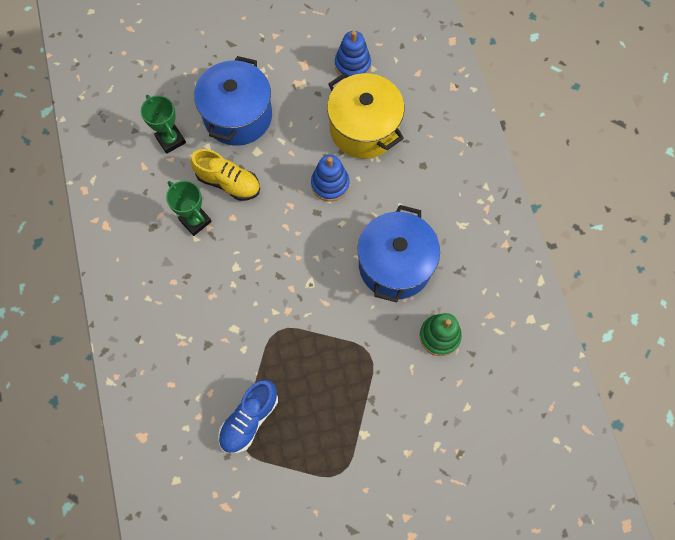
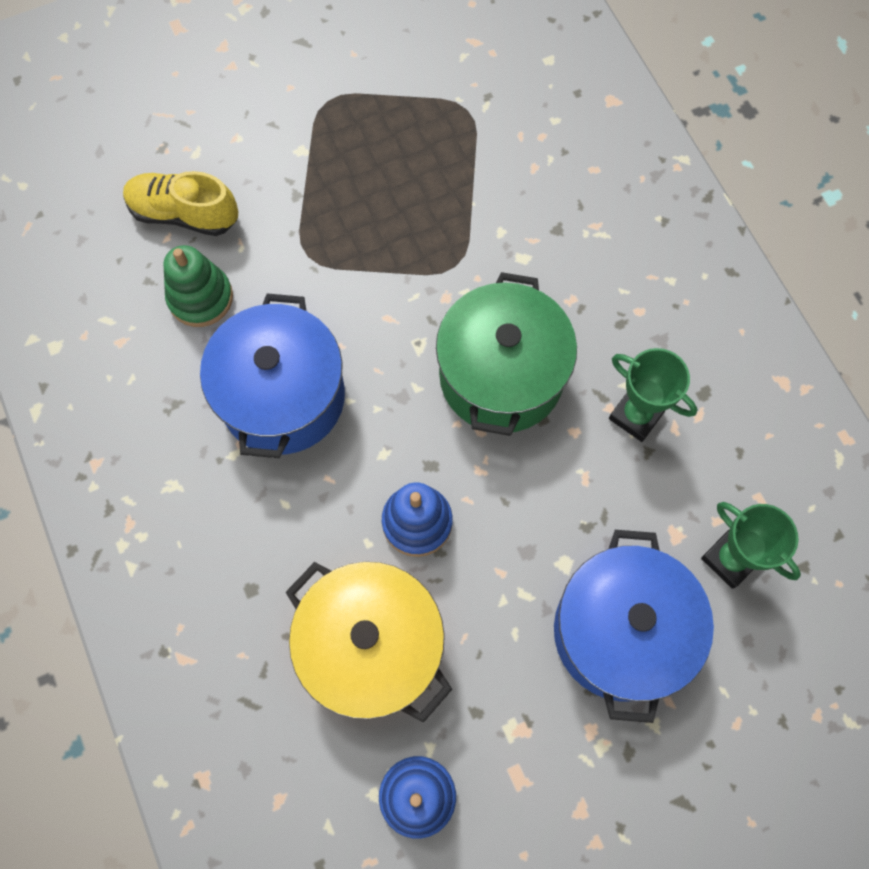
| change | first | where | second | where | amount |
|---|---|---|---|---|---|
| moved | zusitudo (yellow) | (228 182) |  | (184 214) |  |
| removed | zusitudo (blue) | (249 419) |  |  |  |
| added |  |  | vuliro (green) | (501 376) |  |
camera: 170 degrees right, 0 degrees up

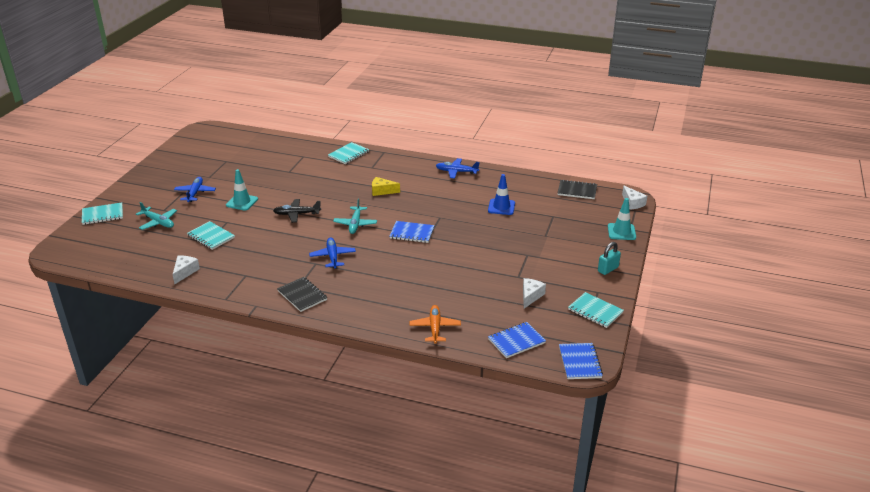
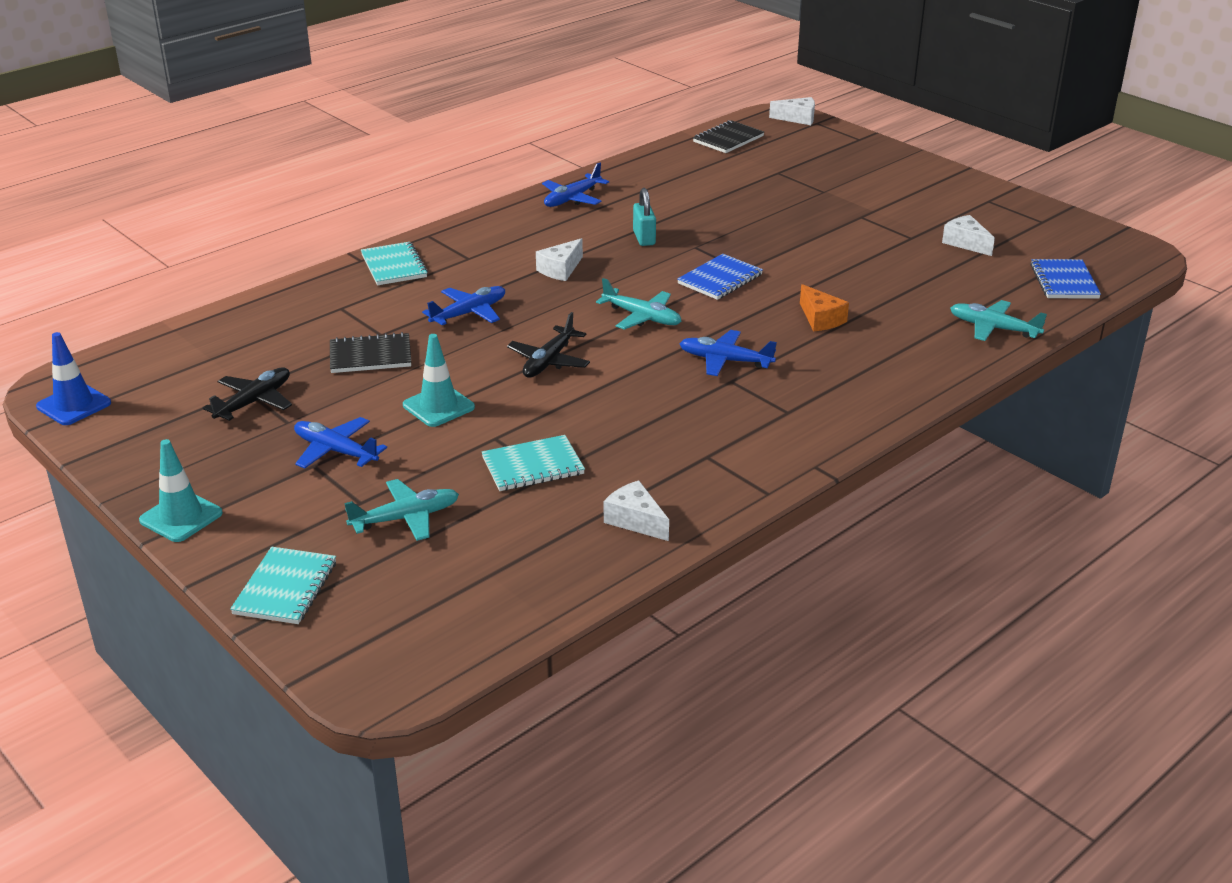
| change | first | where | second | where | amount |
|---|---|---|---|---|---|
| moved | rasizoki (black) | (302 295) |  | (370 356) |  |
| recoloured | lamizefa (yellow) | (382 191) | lamizefa (white) | (561 269) |  |
| recoloured | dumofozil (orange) | (435 328) | dumofozil (turquoise) | (993 328) |  |
| moved | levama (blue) | (501 207) |  | (74 405) |  |
| removed | rasizoki (blue) | (580 362) |  |  |  |
| removed | rasizoki (turquoise) | (595 311) |  |  |  |
| moved | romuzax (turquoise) | (608 269) |  | (644 238) |  |
| moved | levama (turquoise) | (621 232) |  | (181 517) |  |
| added |  |  | dumofozil (black) | (254 402) |  |
| added |  |  | dumofozil (blue) | (469 313) |  |
| added |  |  | lamizefa (orange) | (820 319) |  |
camera: 60 degrees left, 0 degrees up

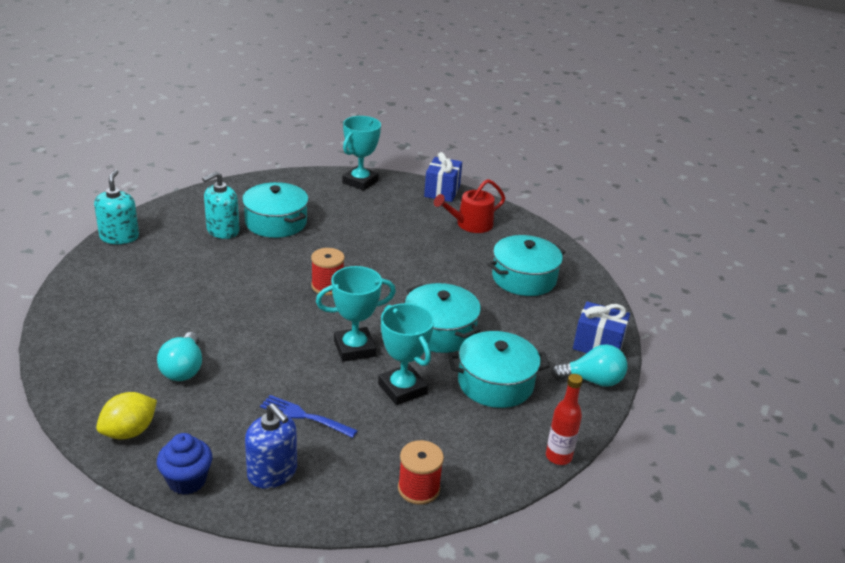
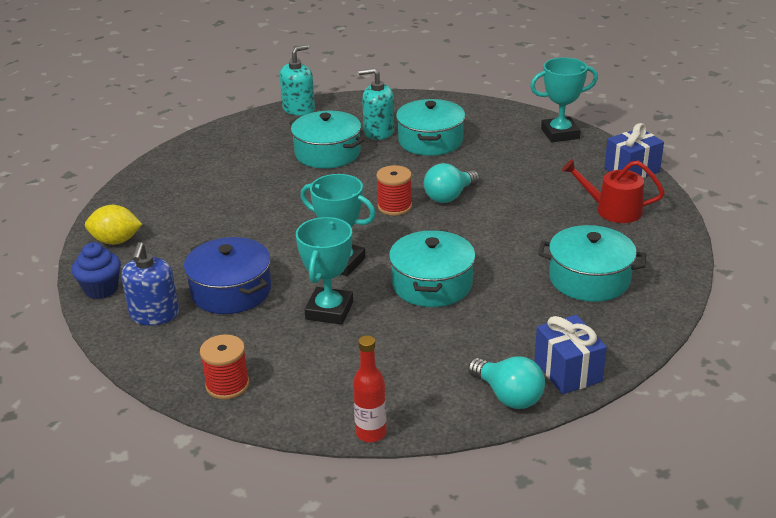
| change | first | where | second | where | amount |
|---|---|---|---|---|---|
| moved | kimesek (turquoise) | (183 369) |  | (449 196) |  |
| replaced | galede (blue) | (305 416) | vuliro (blue) | (231 291) |  |
| moved | vuliro (turquoise) | (495 383) |  | (327 153) |  |
camera: 50 degrees right, 0 degrees up

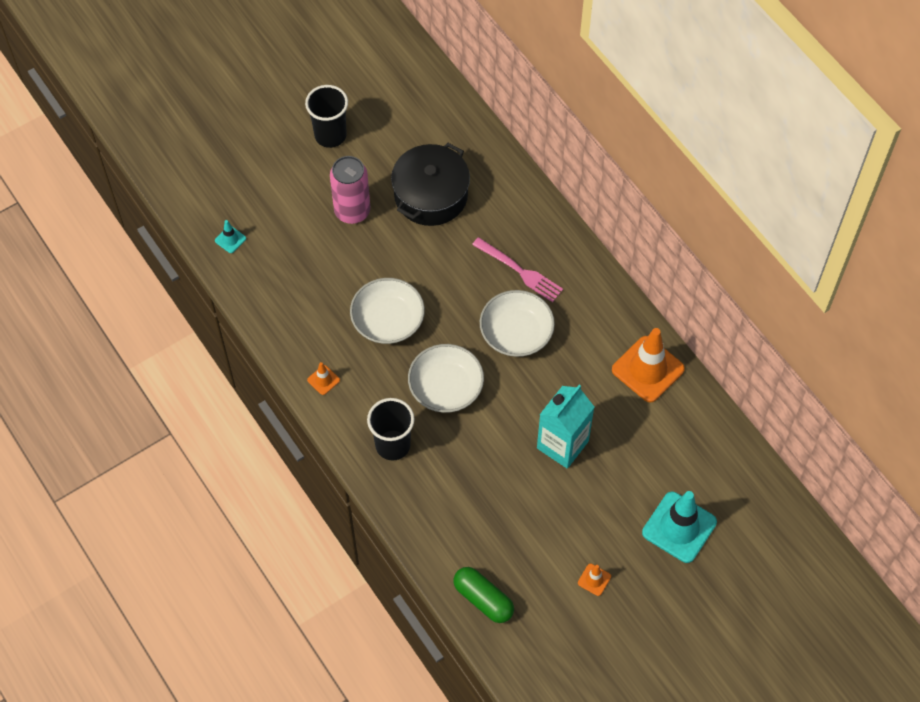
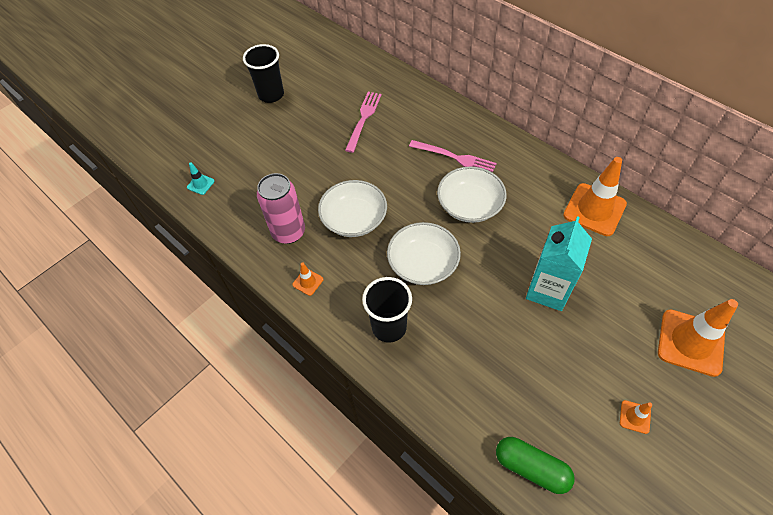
| change | first | where | second | where | amount |
|---|---|---|---|---|---|
| moved | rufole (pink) | (352 211) |  | (288 232) |  |
| replaced | vuliro (black) | (431 195) | galede (pink) | (363 119) |  |
| recoloured | levama (turquoise) | (679 527) | levama (orange) | (690 342) |  |
camera: 10 degrees left, 5 degrees down

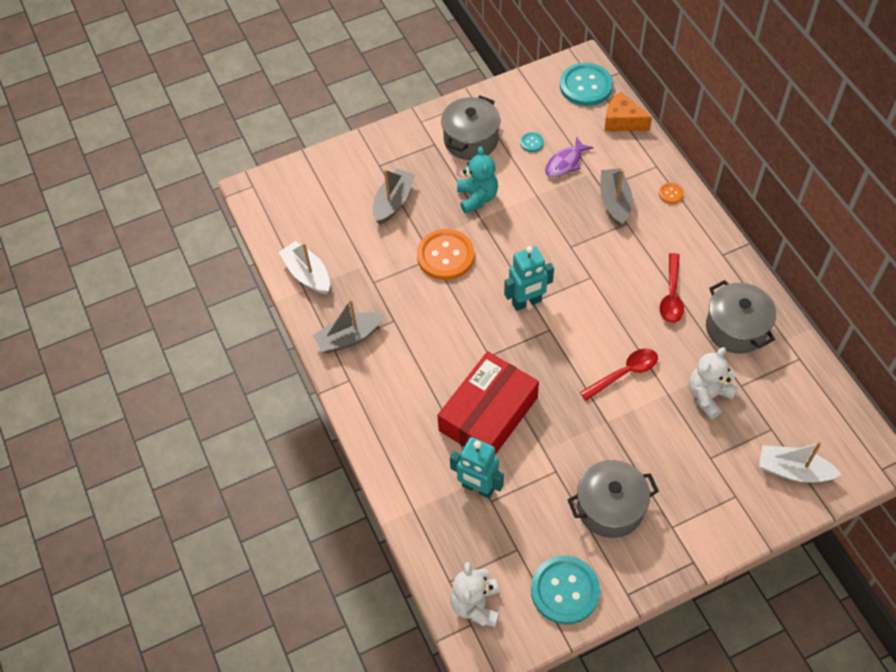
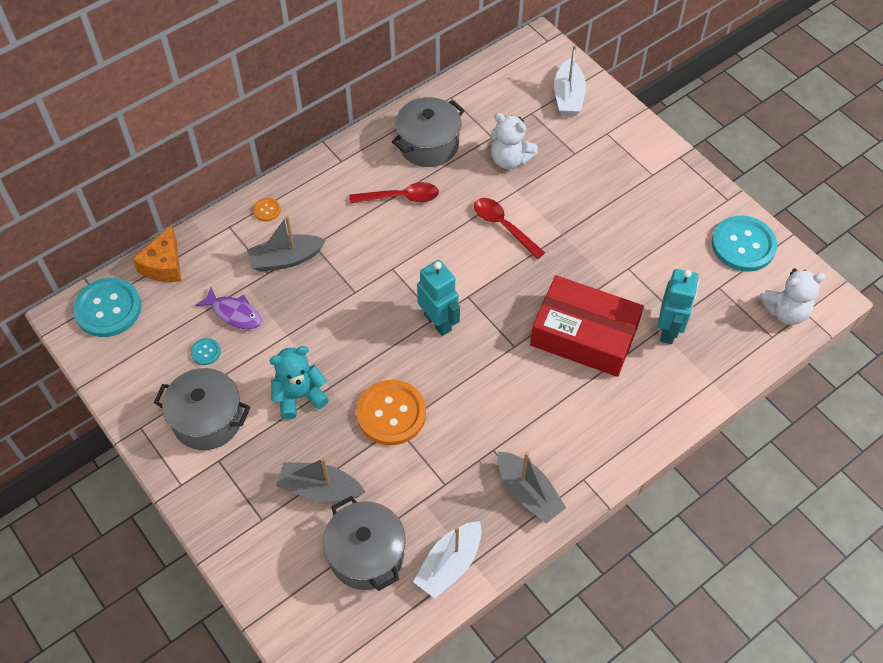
| change | first | where | second | where | amount |
|---|---|---|---|---|---|
| moved | vuliro (grey) | (610 507) |  | (366 554) |  |
camera: 105 degrees left, 0 degrees up

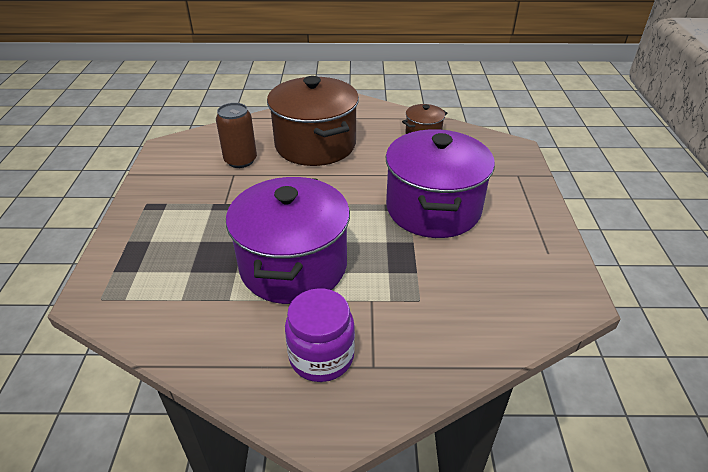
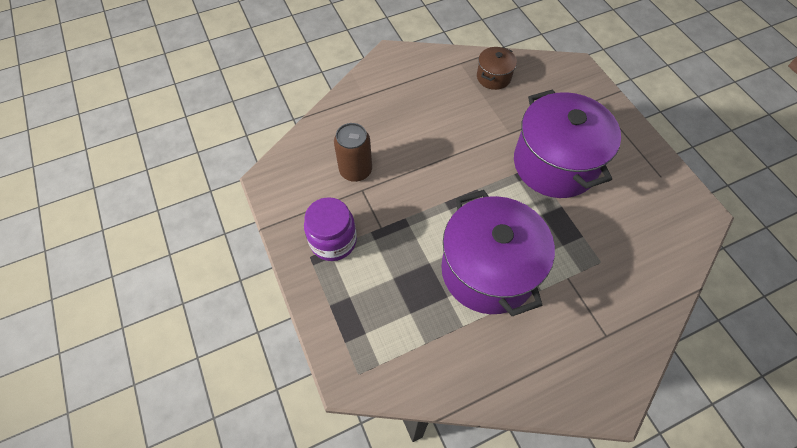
| change | first | where | second | where | amount |
|---|---|---|---|---|---|
| removed | vuliro (brown) | (315 145) |  |  |  |
| moved | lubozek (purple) | (321 356) |  | (333 241) |  |
camera: 25 degrees left, 20 degrees up

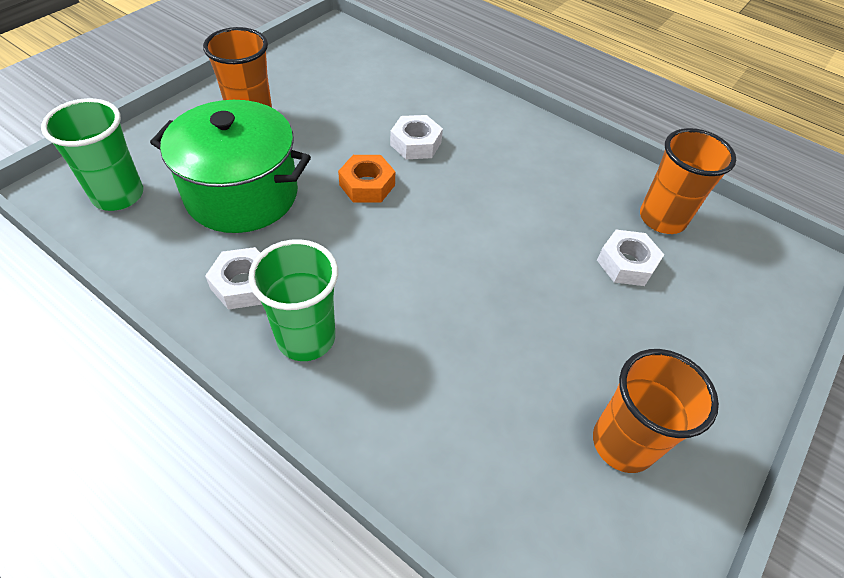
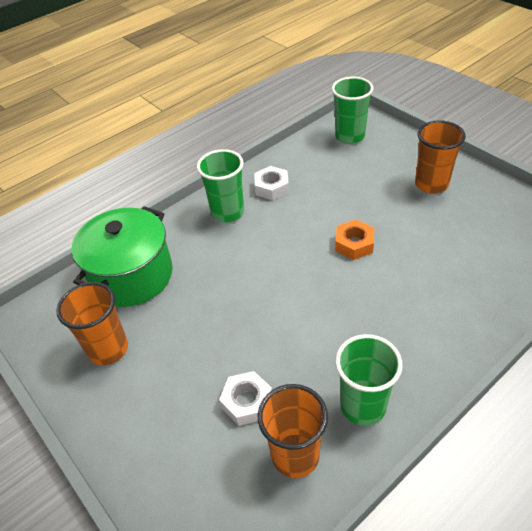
| change | first | where | second | where | amount |
|---|---|---|---|---|---|
| moved | vuliro (green) | (242 194) |  | (132 275) |  |
| removed | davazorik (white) | (415 143) |  |  |  |
| added |  |  | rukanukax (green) | (363 406) |  |
camera: 110 degrees right, 5 degrees down

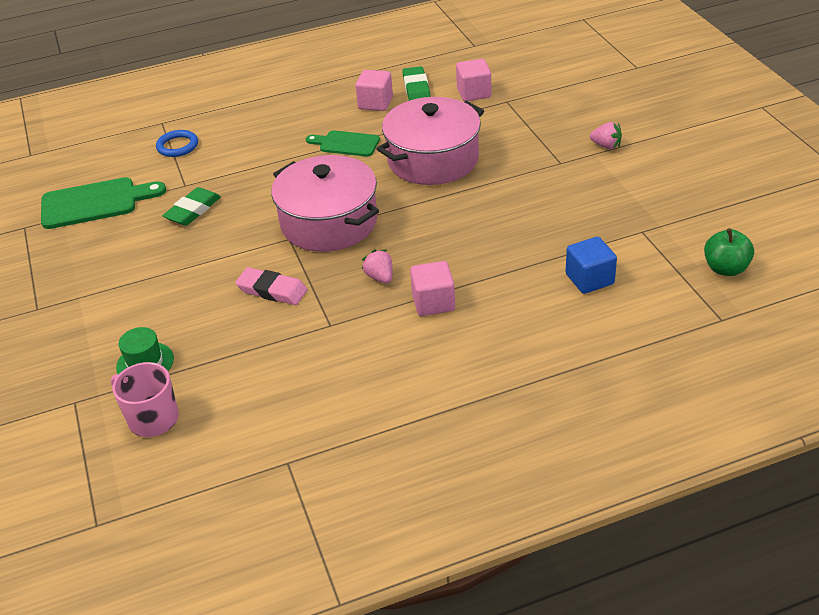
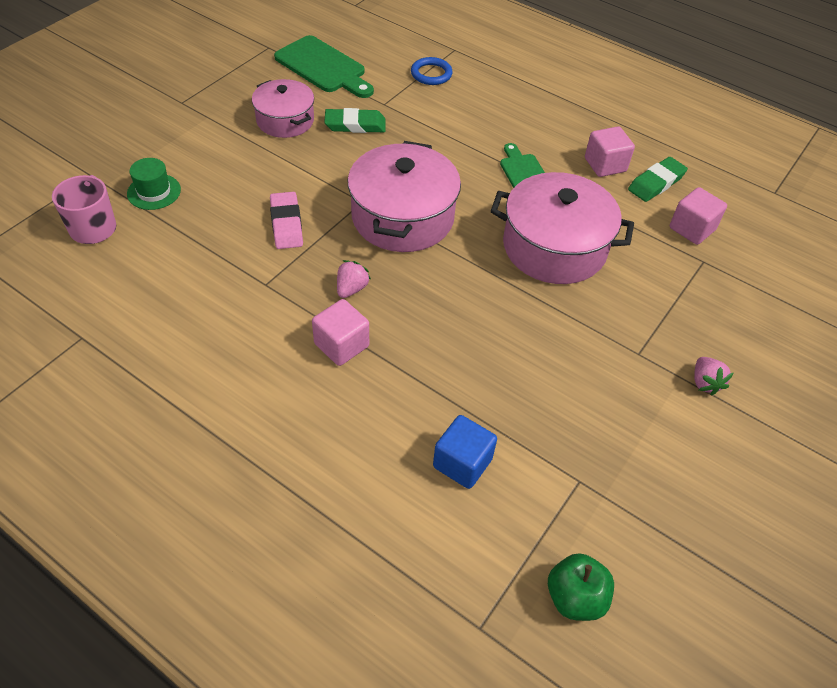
| change | first | where | second | where | amount |
|---|---|---|---|---|---|
| added |  |  | vuliro (pink) | (285 120) |  |
camera: 50 degrees right, 10 degrees up

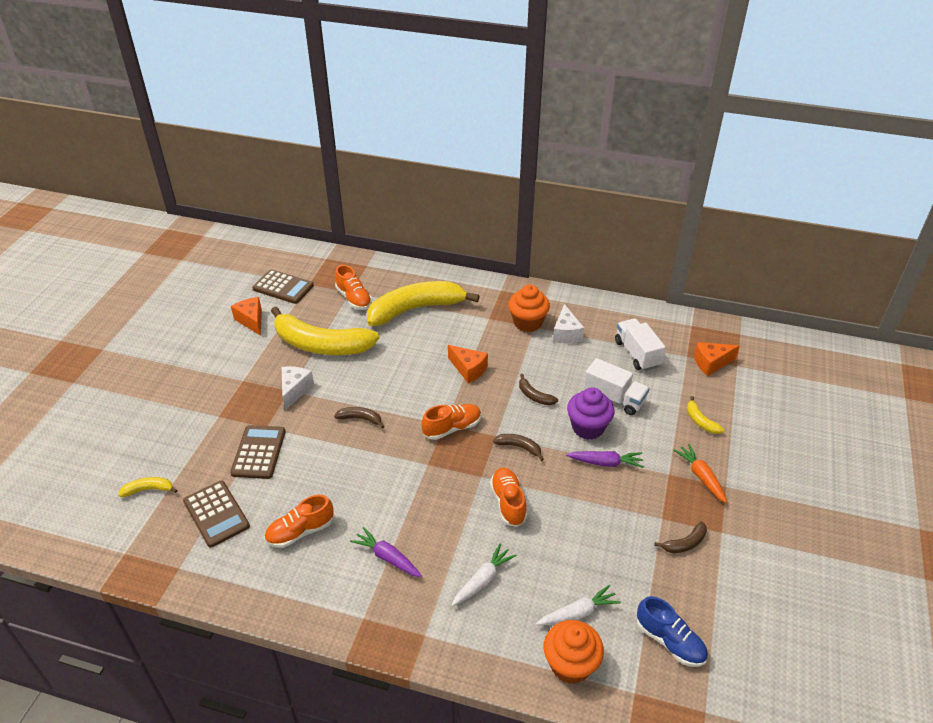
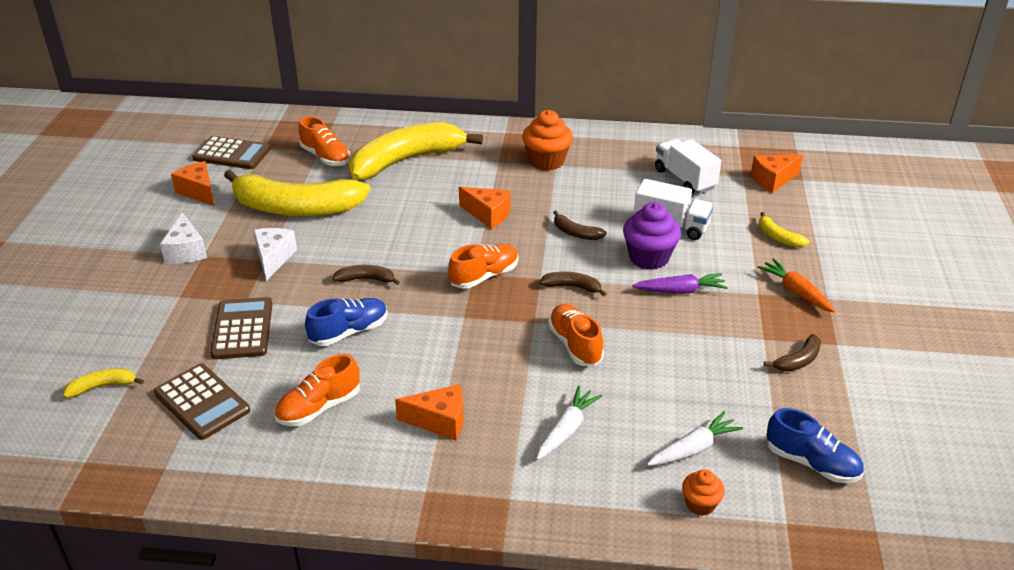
| change | first | where | second | where | amount |
|---|---|---|---|---|---|
| replaced | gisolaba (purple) | (387 557) | lamizefa (orange) | (439 421) |  |
| resized | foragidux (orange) | (570 664) |  | (700 504) | x0.56 |
| moved | lamizefa (white) | (566 333) |  | (186 251) |  |
| added |  |  | zusitudo (blue) | (349 332) |  |
camera: 10 degrees left, 5 degrees down

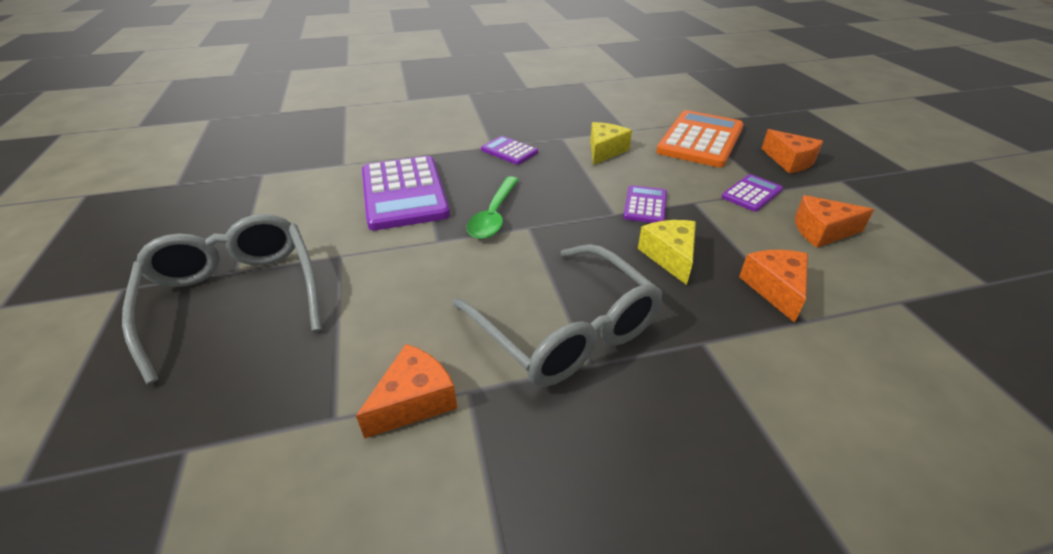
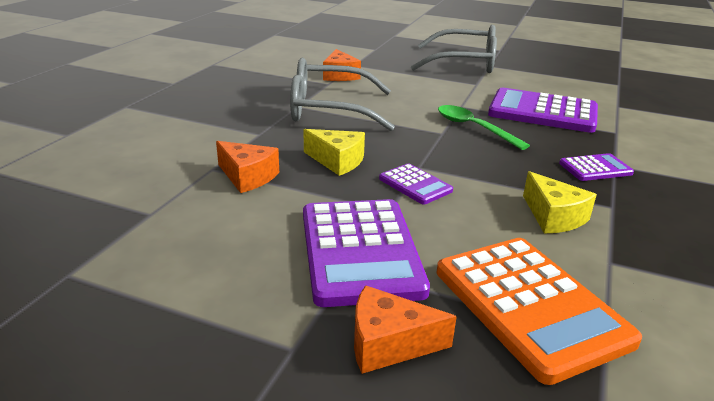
| change | first | where | second | where | amount |
|---|---|---|---|---|---|
| resized | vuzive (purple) | (751 193) |  | (360 251) | x2.01 |
| removed | lamizefa (orange) | (822 231) |  |  |  |
camera: 125 degrees right, 10 degrees down

